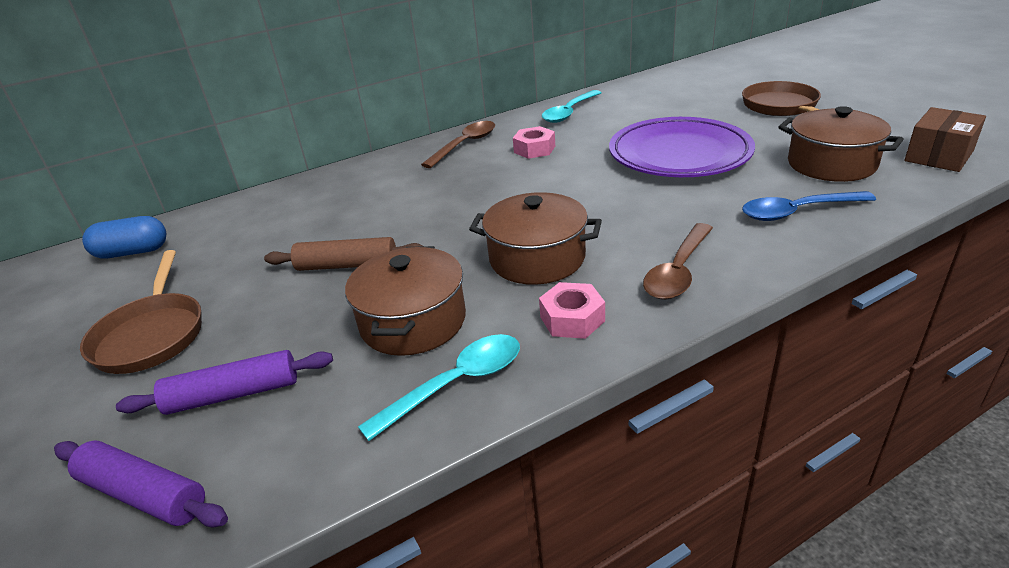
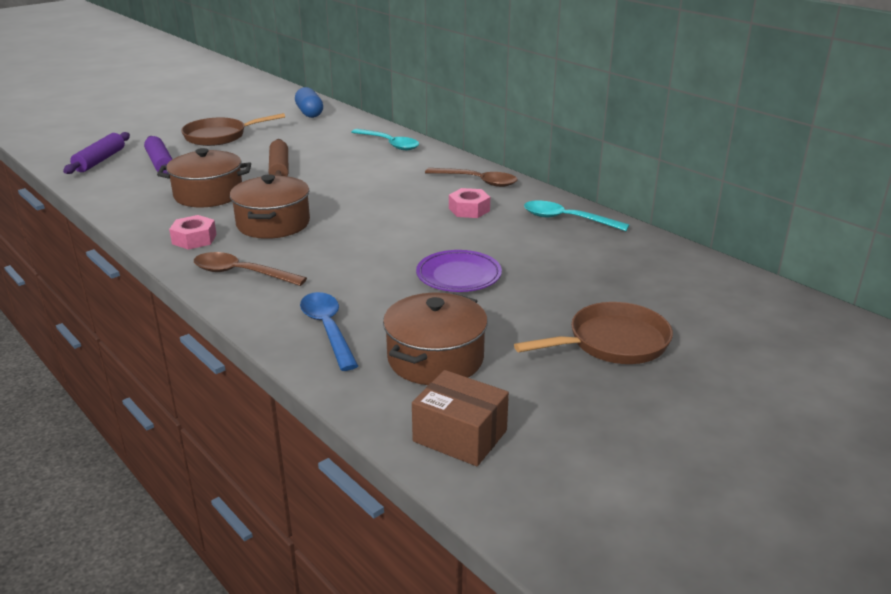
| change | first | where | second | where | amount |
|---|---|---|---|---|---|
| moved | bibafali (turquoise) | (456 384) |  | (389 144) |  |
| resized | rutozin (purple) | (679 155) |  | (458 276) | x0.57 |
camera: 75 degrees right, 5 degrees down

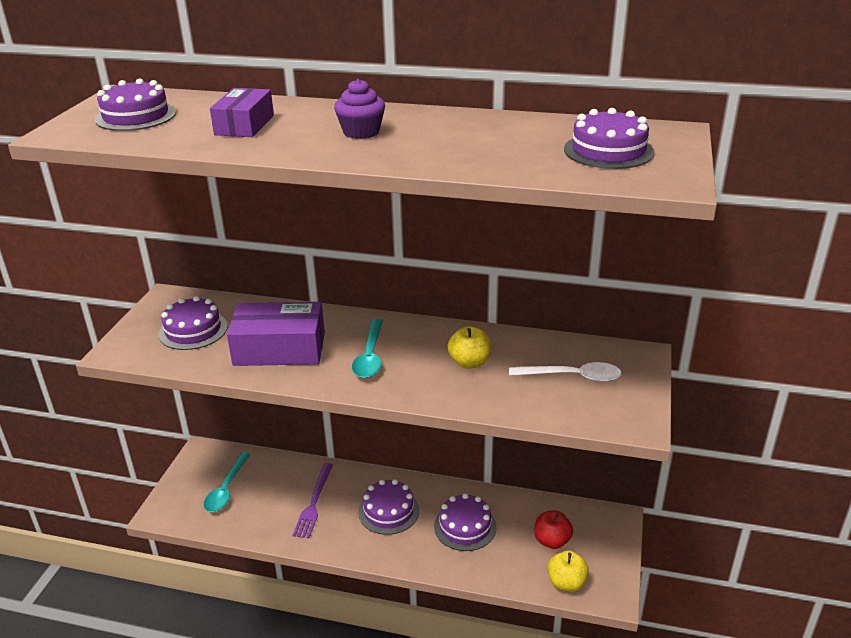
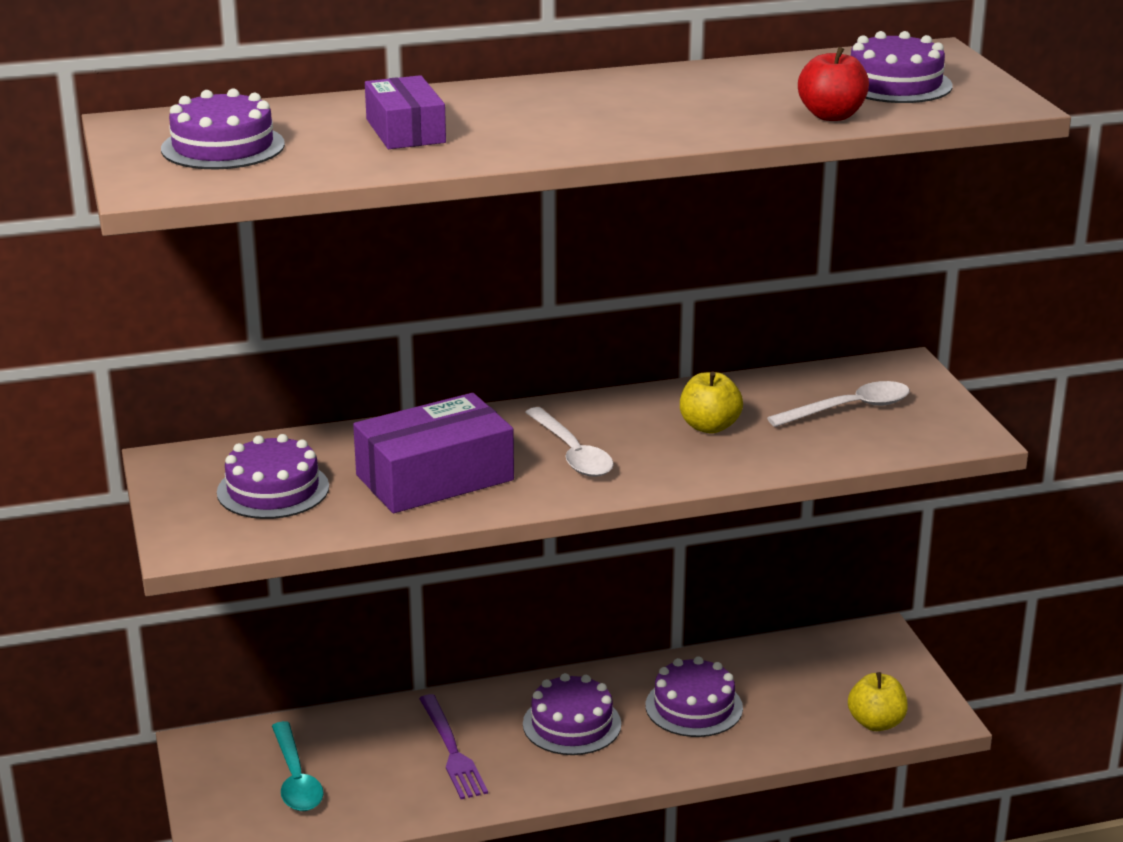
| change | first | where | second | where | amount |
|---|---|---|---|---|---|
| removed | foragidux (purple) | (361 132) |  |  |  |
| recoloured | bibafali (turquoise) | (370 356) | bibafali (white) | (572 453) |  |
| moved | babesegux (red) | (552 541) |  | (831 116) |  |
camera: 30 degrees left, 5 degrees down

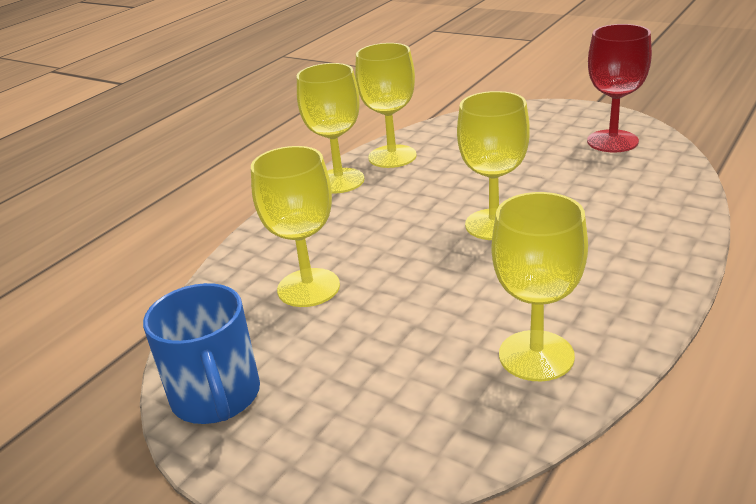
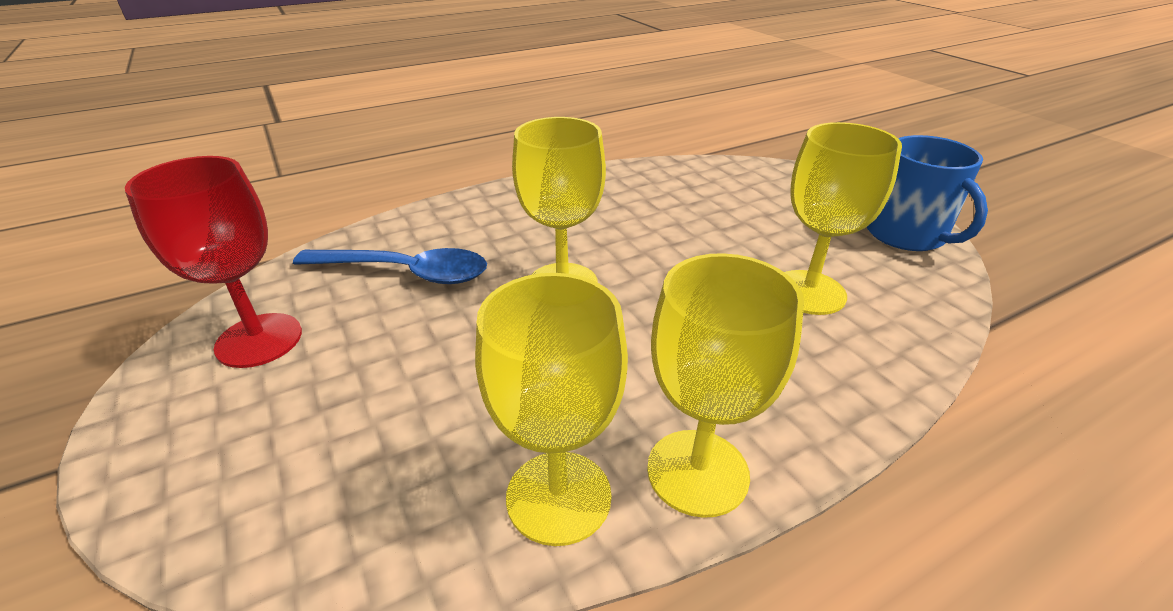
| change | first | where | second | where | amount |
|---|---|---|---|---|---|
| turned | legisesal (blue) | (216 396) |  | (906 234) | 150 degrees clockwise |
| removed | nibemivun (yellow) | (536 356) |  |  |  |
| added |  |  | bibafali (blue) | (406 273) |  |
camera: 155 degrees left, 5 degrees up

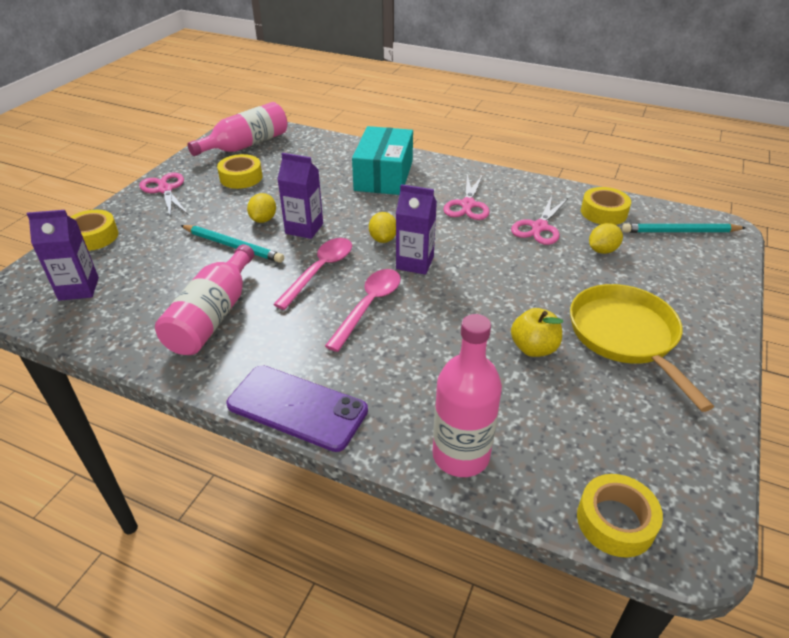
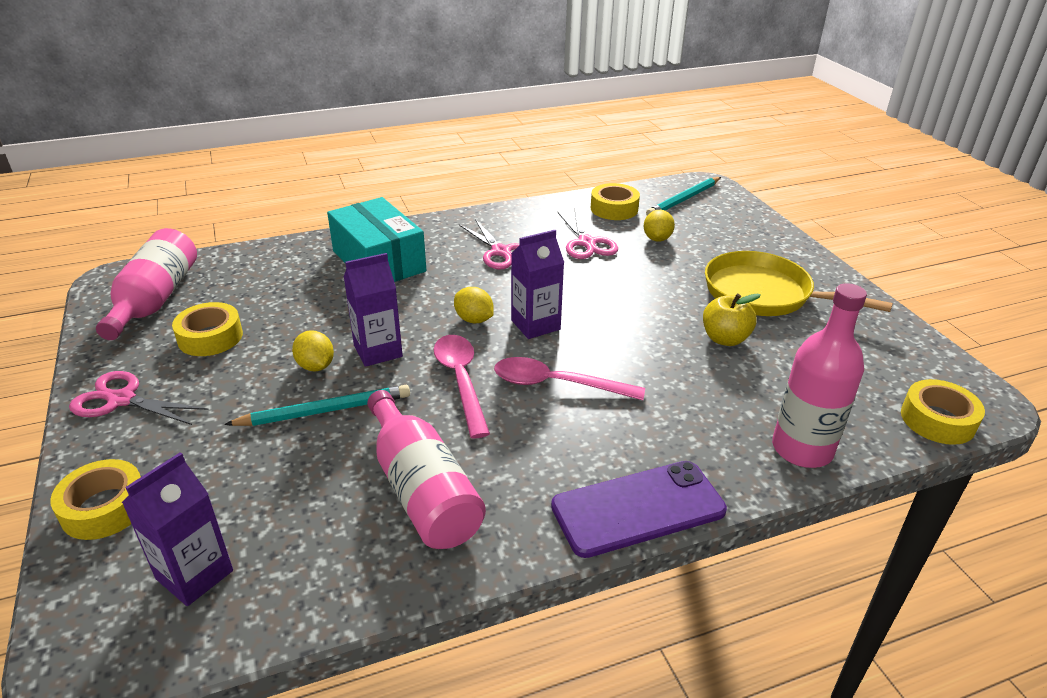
| change | first | where | second | where | amount |
|---|---|---|---|---|---|
| turned | bibafali (pink) | (369 306) |  | (556 384) | 60 degrees counterclockwise |
camera: 45 degrees left, 5 degrees down

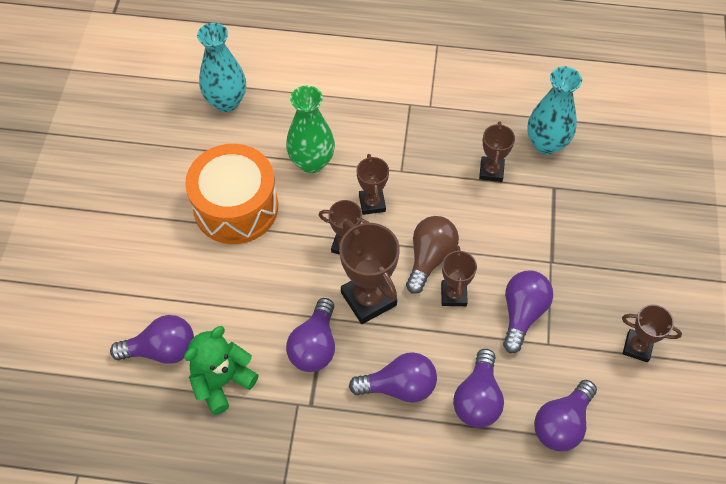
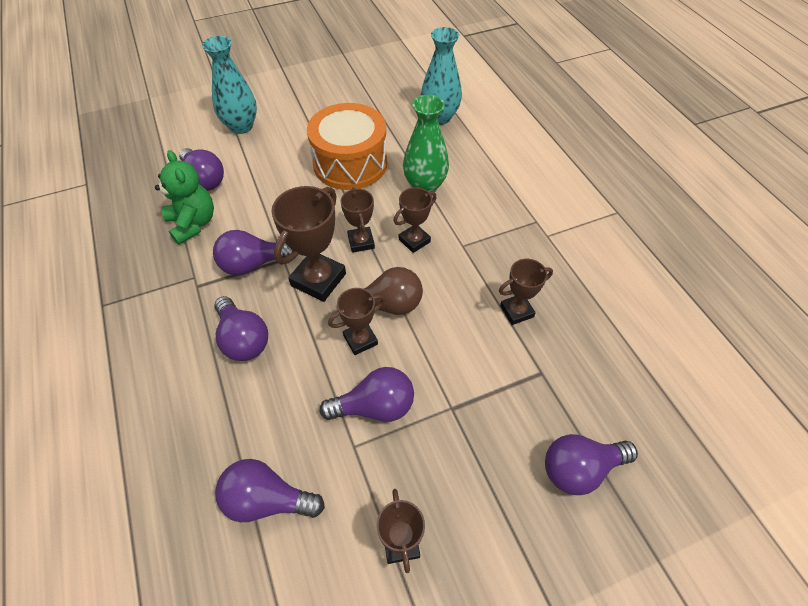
| change | first | where | second | where | amount |
|---|---|---|---|---|---|
| turned | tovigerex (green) | (222 381) |  | (193 223) | 45 degrees clockwise |
| moved | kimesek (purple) | (477 399) |  | (580 469) |  |
| moved | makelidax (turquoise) | (546 144) |  | (241 126) |  |
camera: 60 degrees right, 5 degrees down

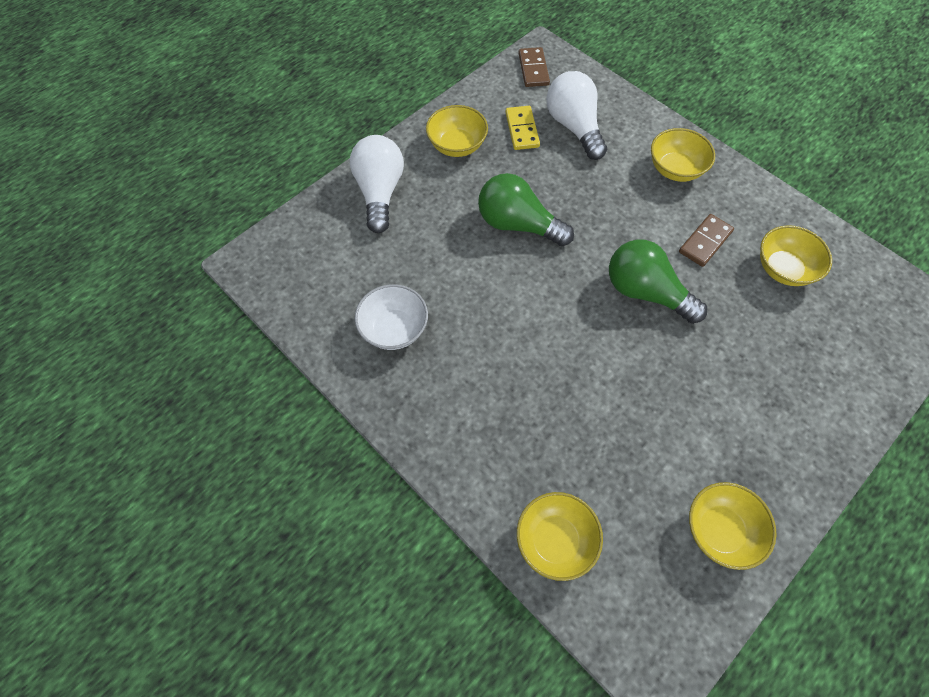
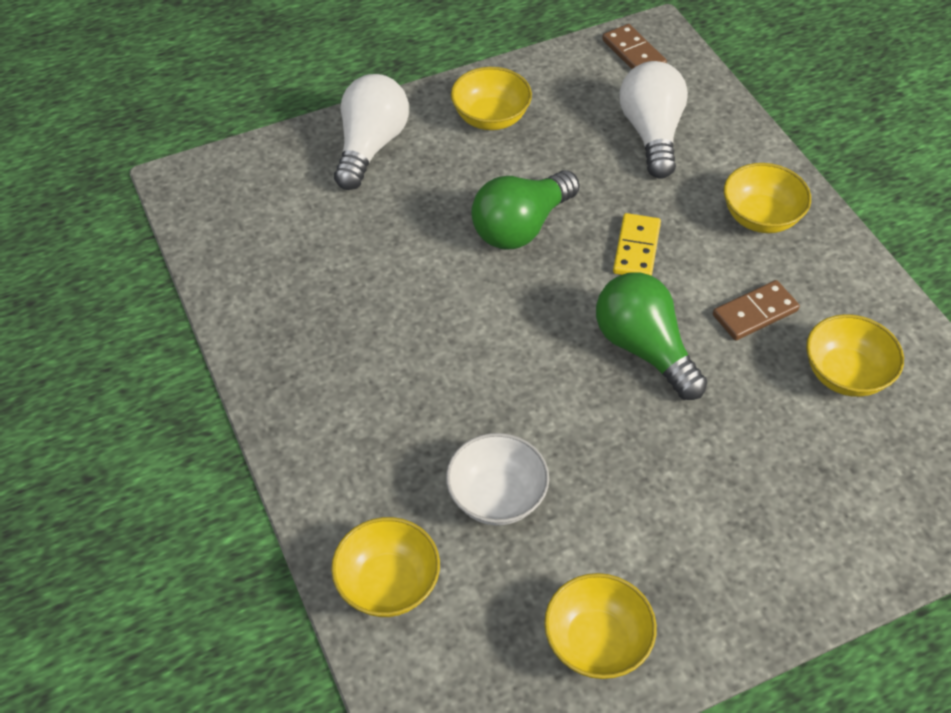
| change | first | where | second | where | amount |
|---|---|---|---|---|---|
| moved | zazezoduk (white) | (394 329) |  | (497 497) |  |
| turned | kimesek (green) | (518 224) |  | (521 227) | 90 degrees counterclockwise |
| moved | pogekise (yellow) | (522 130) |  | (636 249) |  |
| turned | pogekise (brown) | (533 69) |  | (633 53) | 45 degrees counterclockwise |
camera: 20 degrees right, 10 degrees down

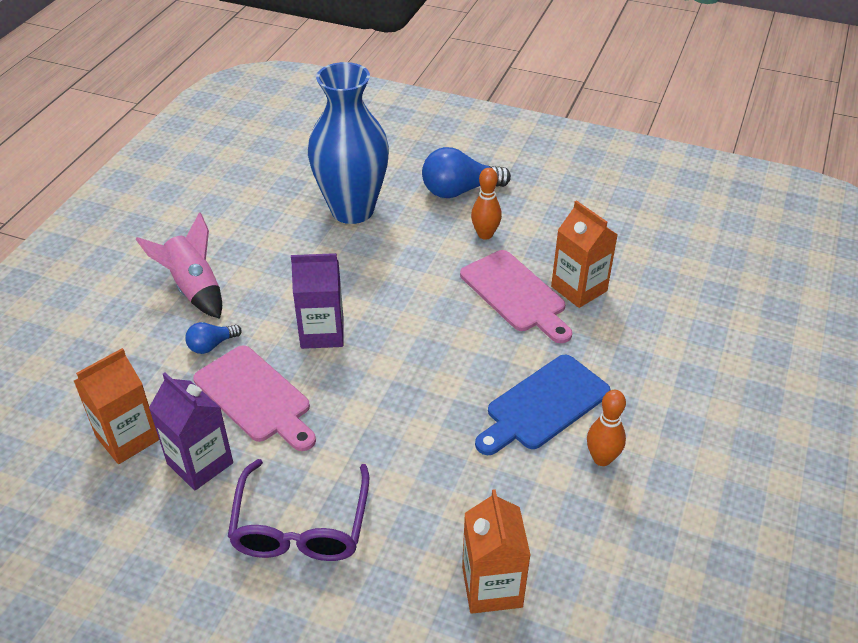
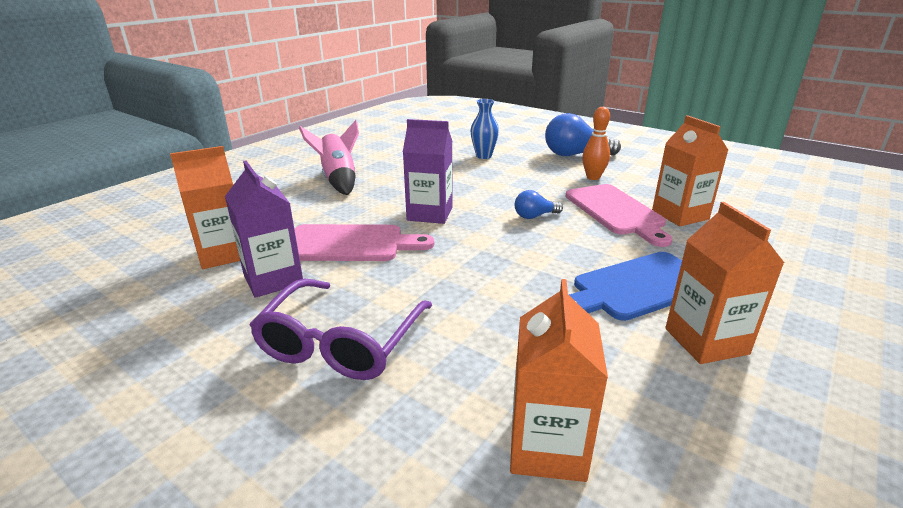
| change | first | where | second | where | amount |
|---|---|---|---|---|---|
| moved | kimesek (blue) | (211 345) |  | (534 216) |  |
| turned | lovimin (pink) | (255 397) |  | (350 244) | 60 degrees counterclockwise |
| resized | makelidax (blue) | (352 210) |  | (483 156) | x0.44 |
| replaced | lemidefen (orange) | (602 458) | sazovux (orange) | (706 341) |  |
camera: 15 degrees right, 15 degrees down

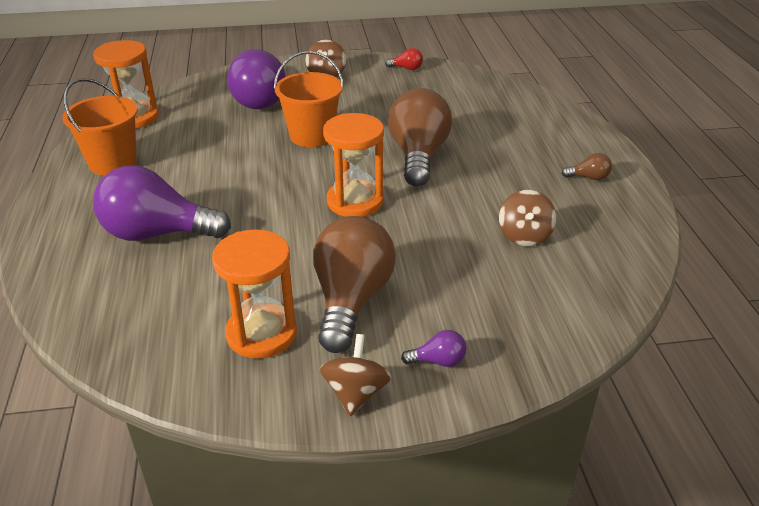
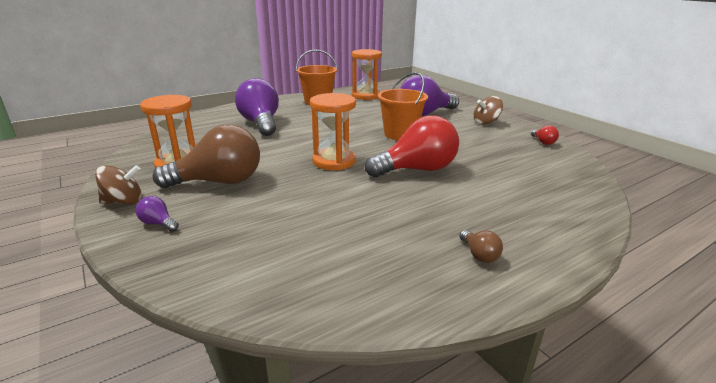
| change | first | where | second | where | amount |
|---|---|---|---|---|---|
| recoloured | kimesek (brown) | (418 156) | kimesek (red) | (417 170) |  |
| turned | kimesek (purple) | (438 361) |  | (158 223) | 150 degrees clockwise |
| removed | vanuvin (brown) | (524 236) |  |  |  |
camera: 65 degrees right, 10 degrees down

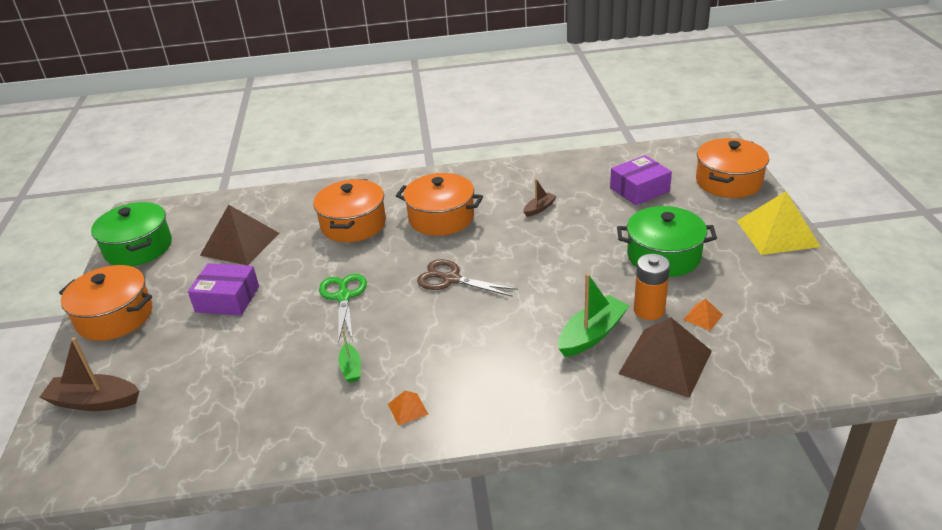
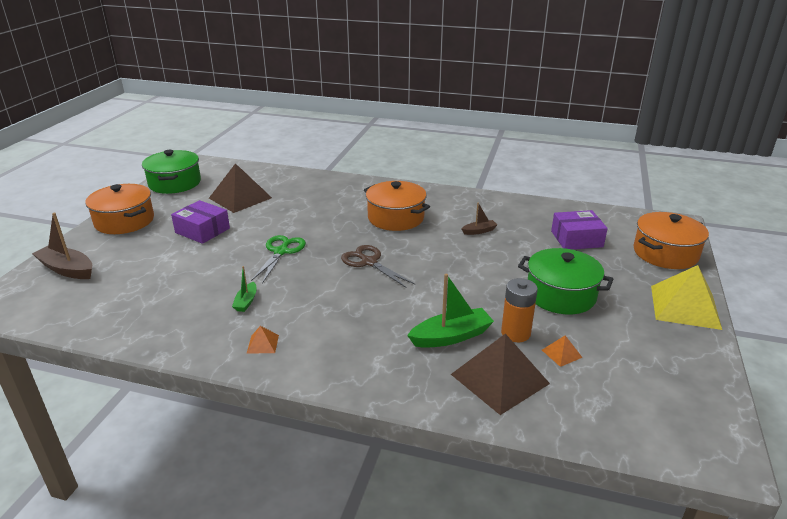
| change | first | where | second | where | amount |
|---|---|---|---|---|---|
| removed | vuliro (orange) | (353 224) |  |  |  |
camera: 20 degrees right, 5 degrees down

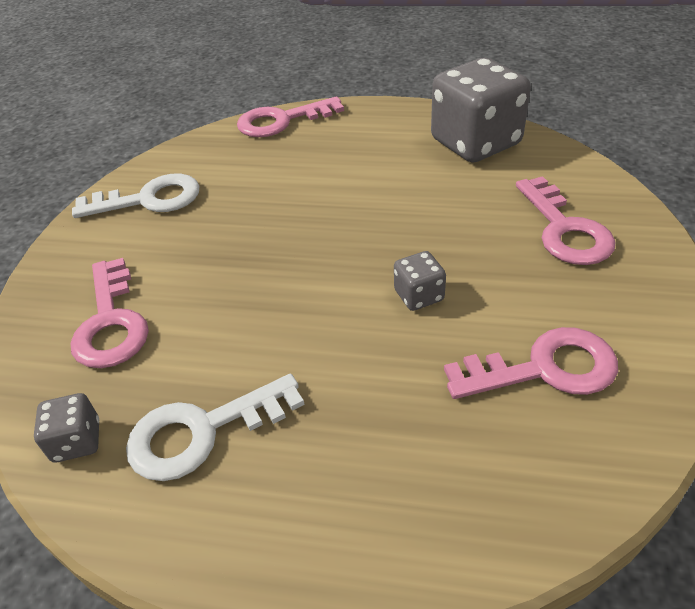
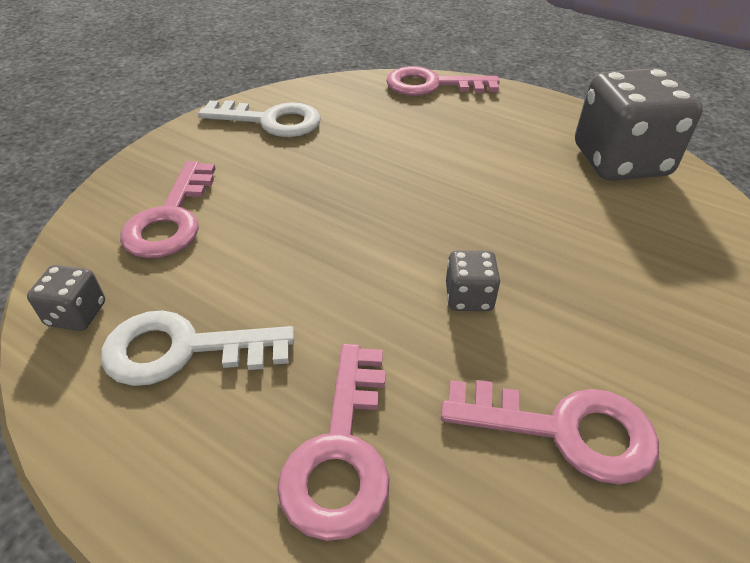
| change | first | where | second | where | amount |
|---|---|---|---|---|---|
| moved | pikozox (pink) | (564 229) |  | (341 452) |  |
camera: 20 degrees right, 0 degrees up

